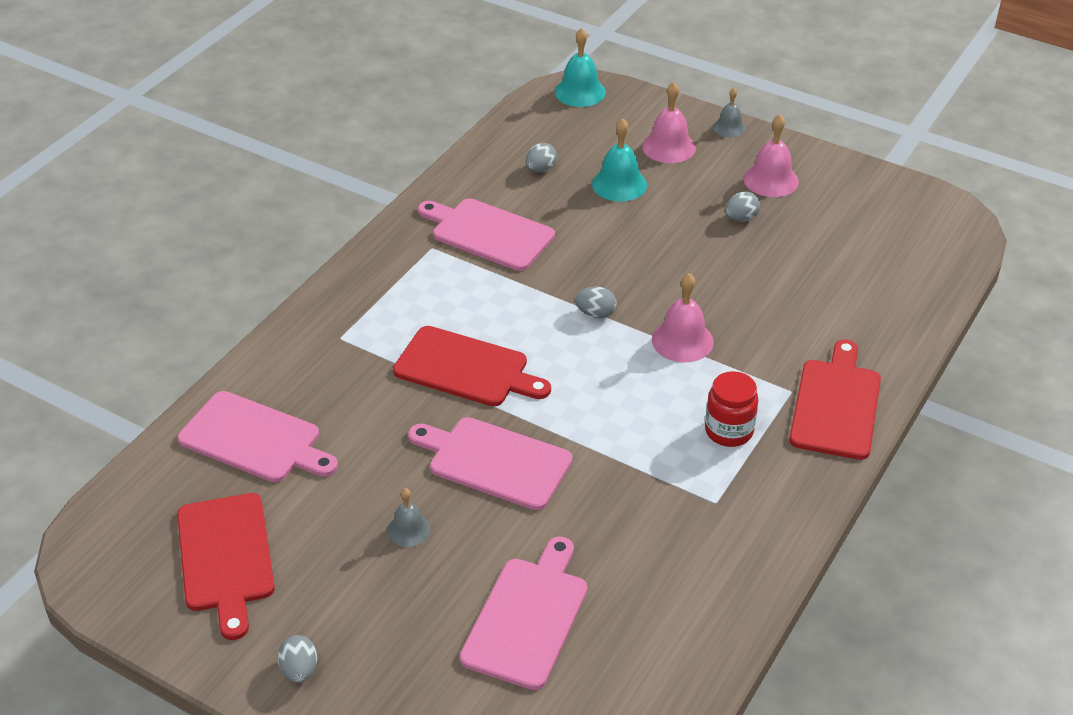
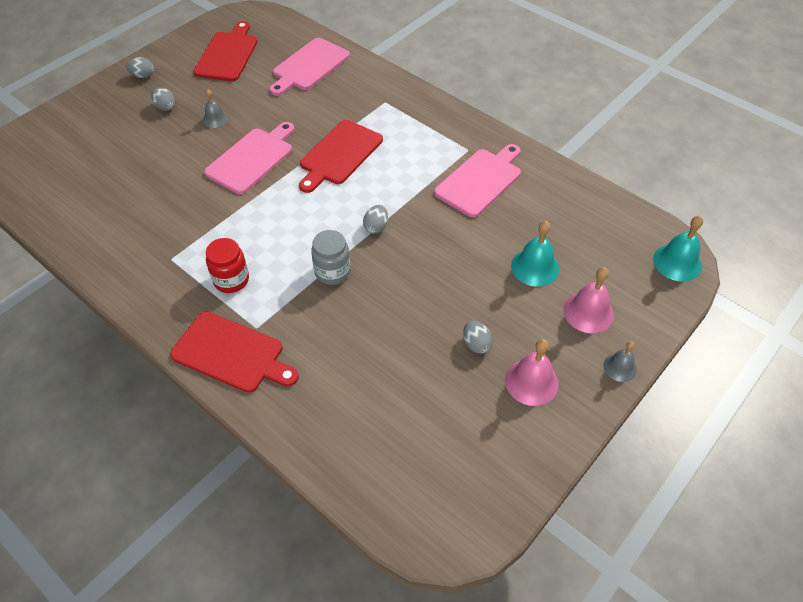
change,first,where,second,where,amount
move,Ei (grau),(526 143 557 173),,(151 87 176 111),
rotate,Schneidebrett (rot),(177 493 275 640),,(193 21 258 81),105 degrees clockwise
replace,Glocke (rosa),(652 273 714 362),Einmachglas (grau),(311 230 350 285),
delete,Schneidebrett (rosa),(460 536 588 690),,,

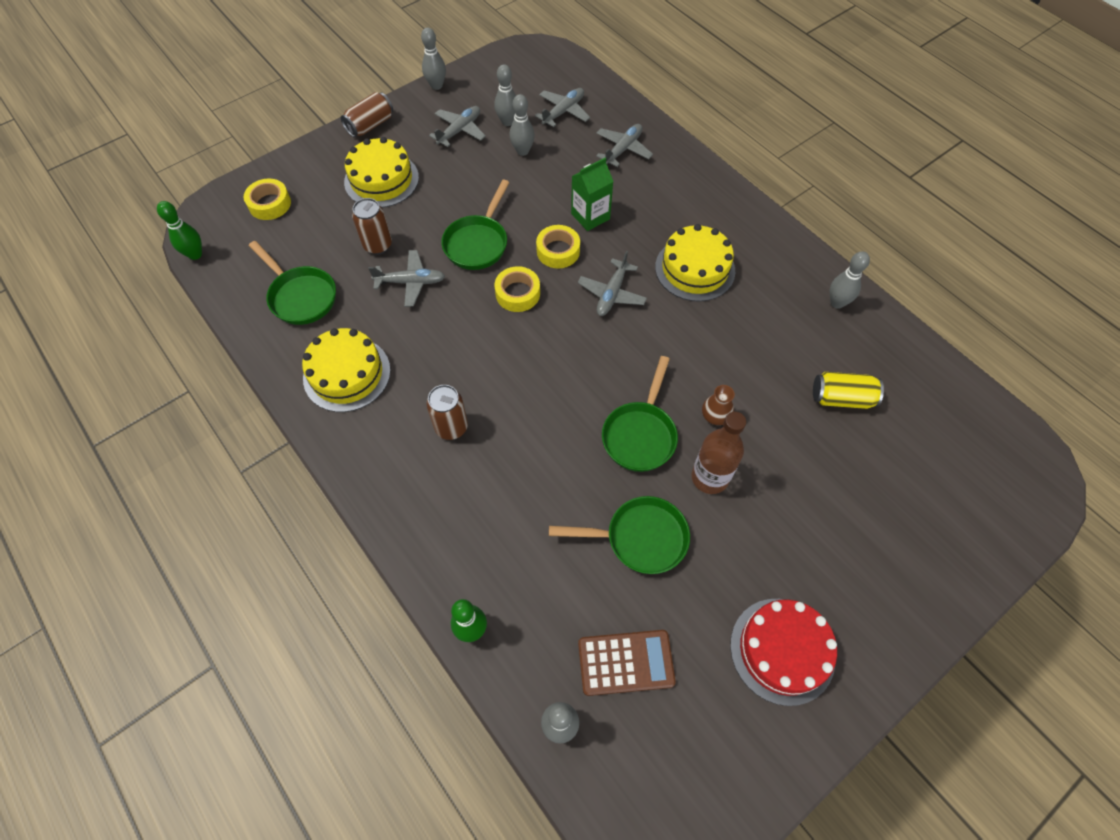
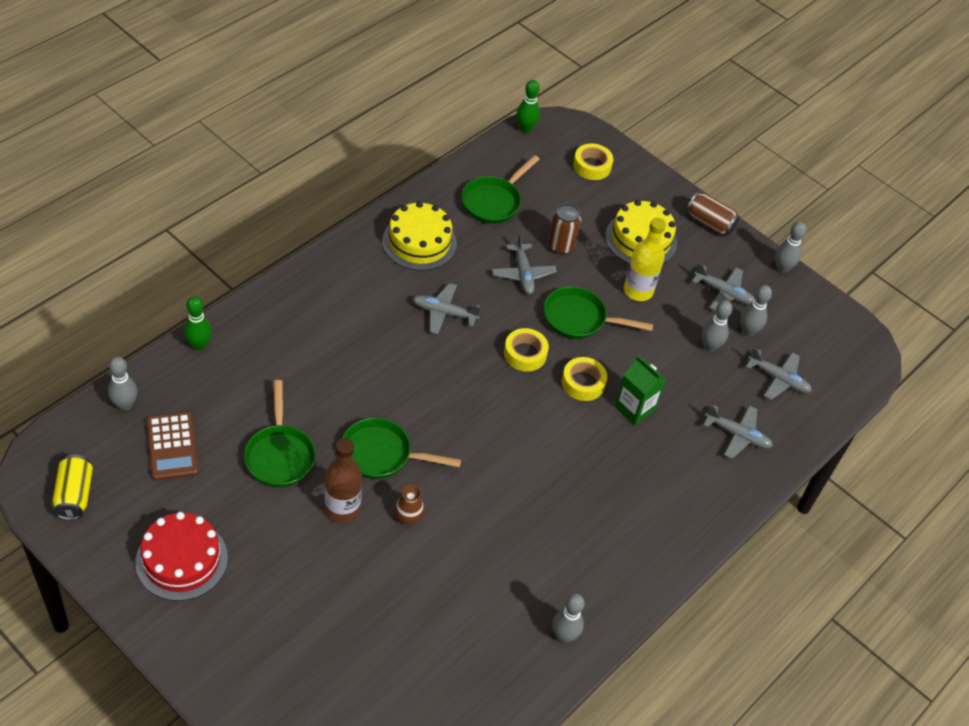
change,first,where,second,where,amount
move,Dose (gelb),(813 372 884 409),,(52 454 93 520),
move,Flugzeug (grau),(578 251 647 316),,(413 283 481 334),
insert,,,Flasche (gelb),(624 218 666 301),
delete,Dose (braun),(426 385 468 440),,,
delete,Kuchen (gelb),(655 224 735 302),,,

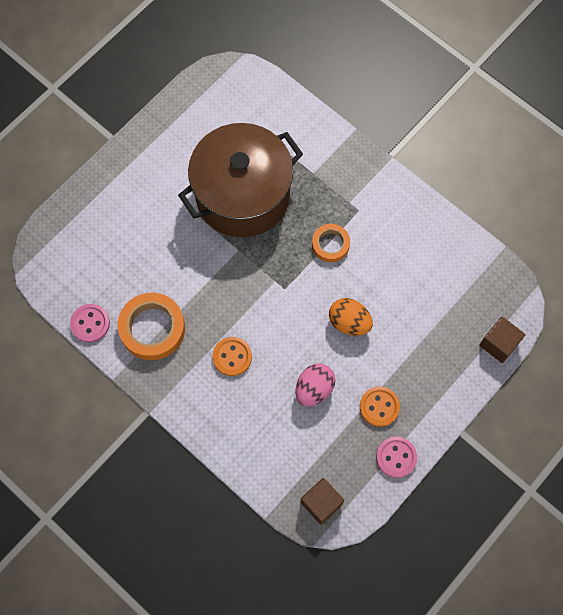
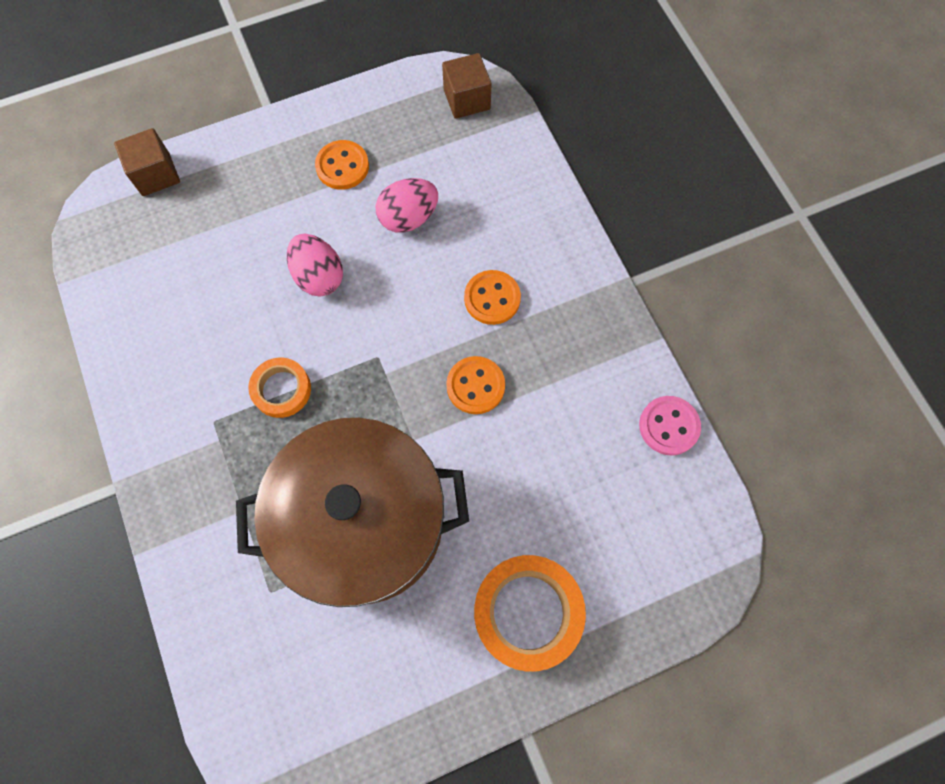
change,first,where,second,where,amount
recolor,Ei (orange),(329 298 373 336),Ei (rosa),(287 234 343 296),
insert,,,Knopf (orange),(446 356 505 414),
move,Klebeband (orange),(118 293 185 360),,(474 555 586 671),
delete,Knopf (rosa),(376 437 417 478),,,

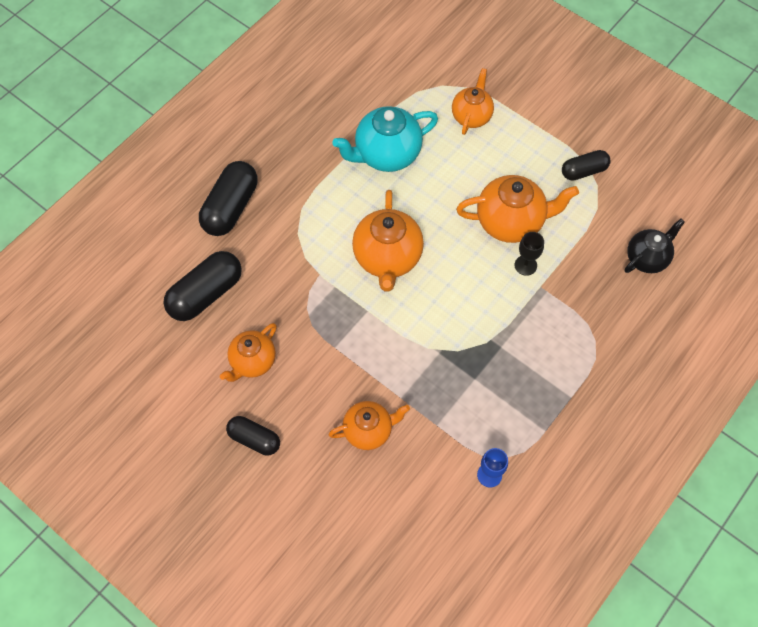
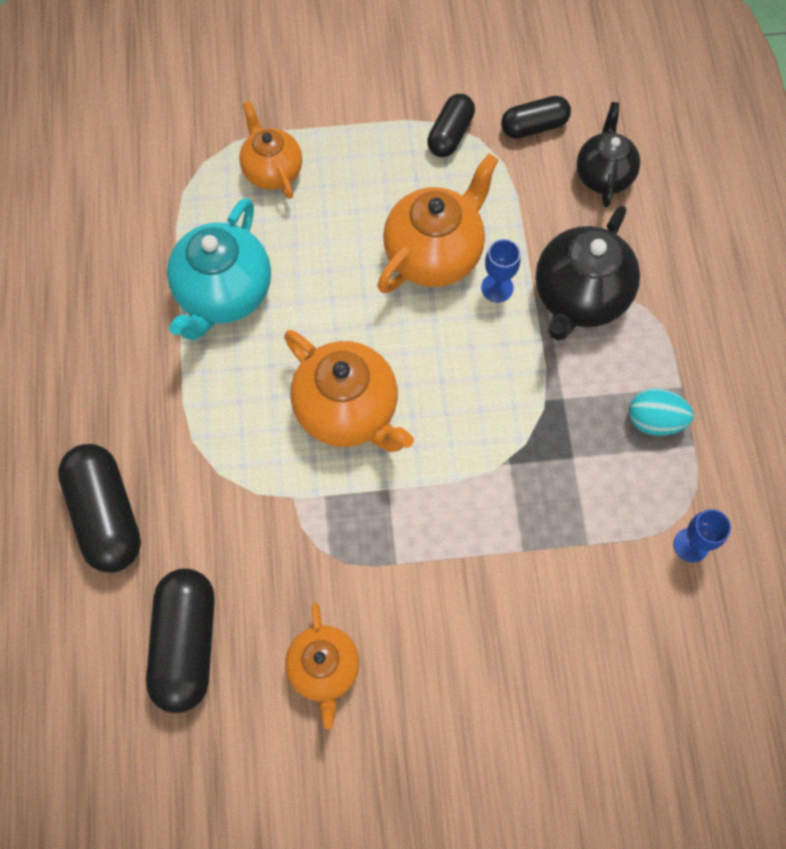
change,first,where,second,where,amount
recolor,Kelch (schwarz),(515 232 544 276),Kelch (blau),(481 239 521 302),
move,Kapsel (schwarz),(226 416 280 456),,(501 96 571 139),
insert,,,Teekanne (schwarz),(536 205 640 340),
insert,,,Ei (türkis),(629 388 693 436),
delete,Teekanne (orange),(328 401 410 450),,,

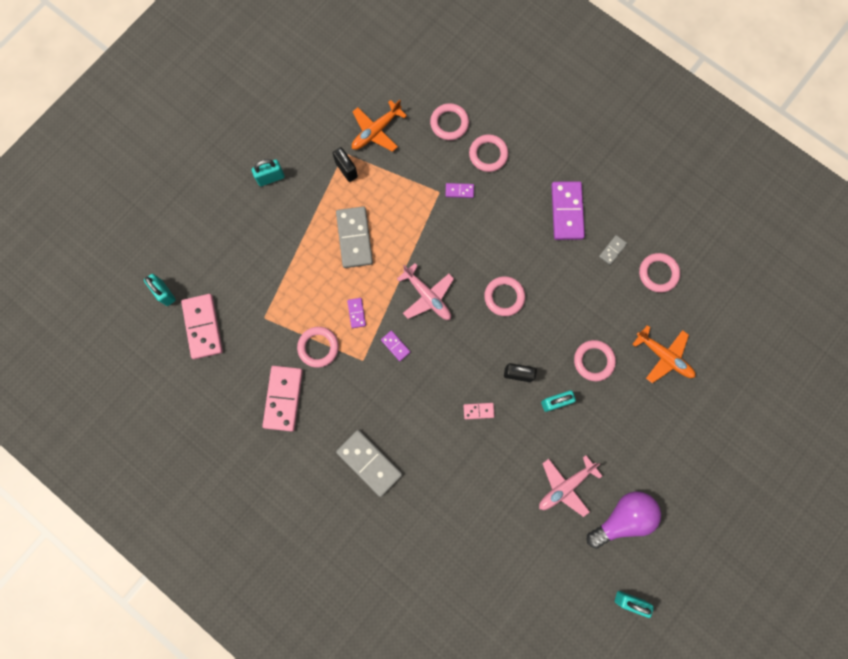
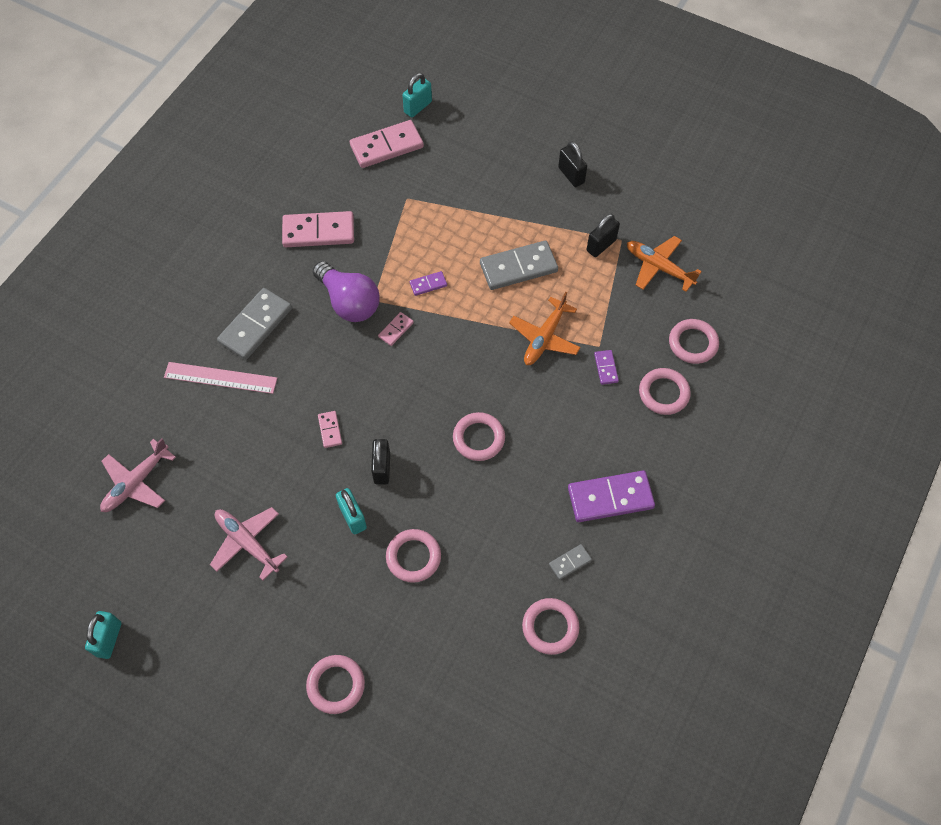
change,first,where,second,where,amount
move,Flugzeug (rosa),(397 263 454 320),,(100 438 176 512),
insert,,,Lineal (rosa),(164 362 277 394),
move,Ring (rosa),(297 327 339 368),,(306 655 365 714),
move,Glühbirne (lila),(587 491 661 549),,(313 261 380 322),
recolor,Dominostein (lila),(381 331 410 361),Dominostein (rosa),(378 312 414 346),
move,Flugzeug (orange),(632 325 695 383),,(509 292 581 365),
rotate,Dominostein (grau),(599 235 627 265),,(549 544 592 580),60 degrees counterclockwise
recolor,Vorhängeschloss (türkis),(252 159 285 186),Vorhängeschloss (schwarz),(558 141 587 187),

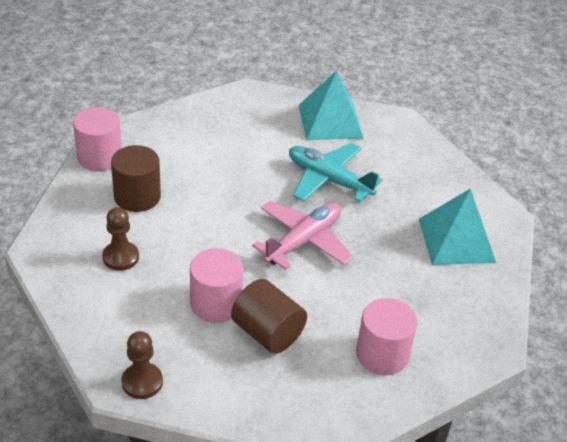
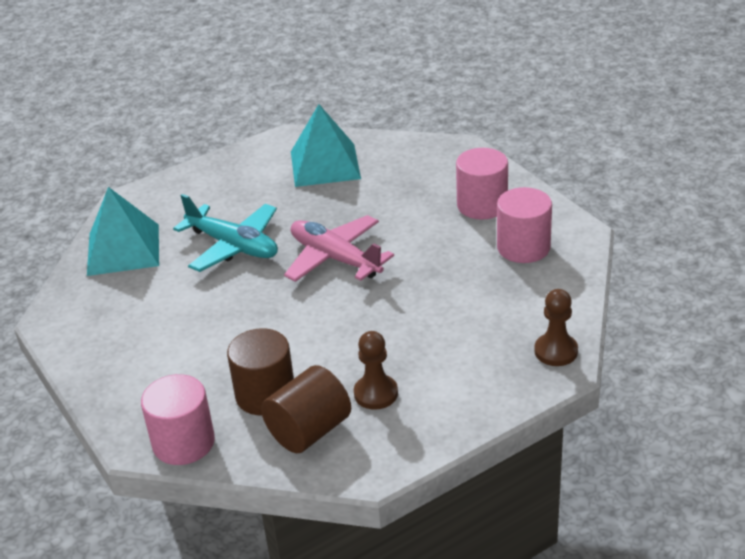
change,first,where,second,where,amount
rotate,Flugzeug (türkis),(289 143 383 202),,(173 194 278 272),90 degrees counterclockwise
move,Vollzylinder (braun),(231 279 307 354),,(261 365 351 453),
move,Vollzylinder (rosa),(190 248 244 323),,(497 187 552 263),

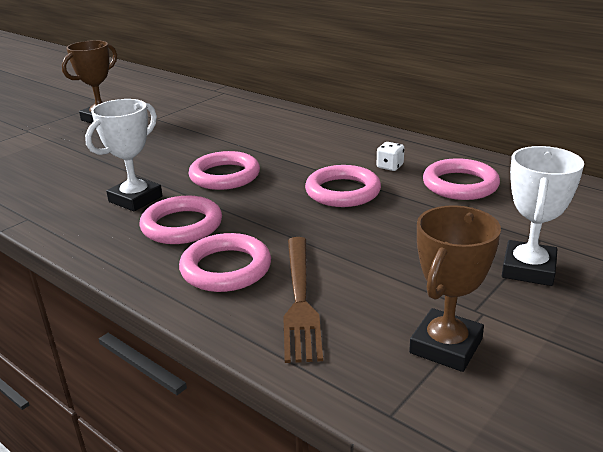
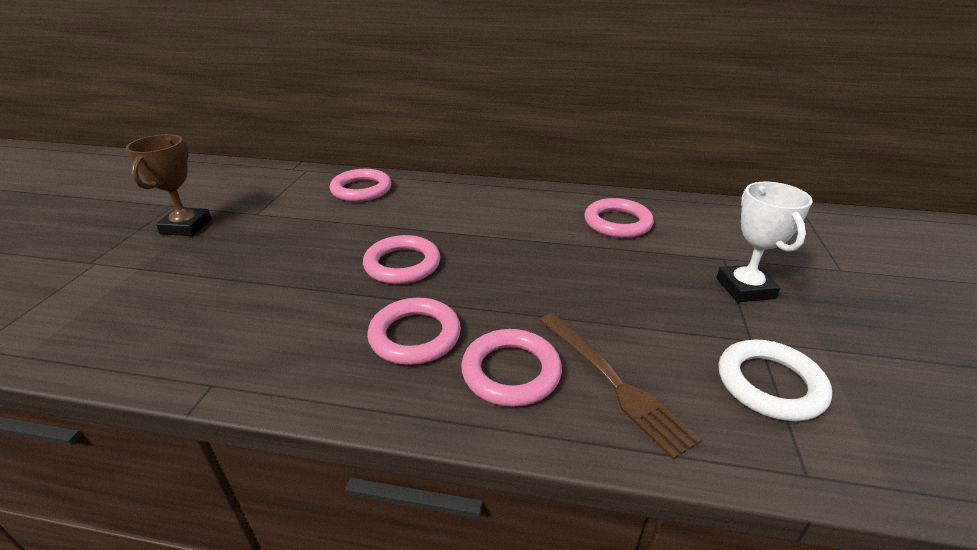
change,first,where,second,where,amount
move,Ring (rosa),(305 165 381 207),,(330 169 391 202),
replace,Pokal (braun),(409 205 501 372),Ring (weiß),(719 340 832 421),
delete,Pokal (weiß),(85 99 163 211),,,
delete,Spielwürfel (weiß),(377 142 404 171),,,

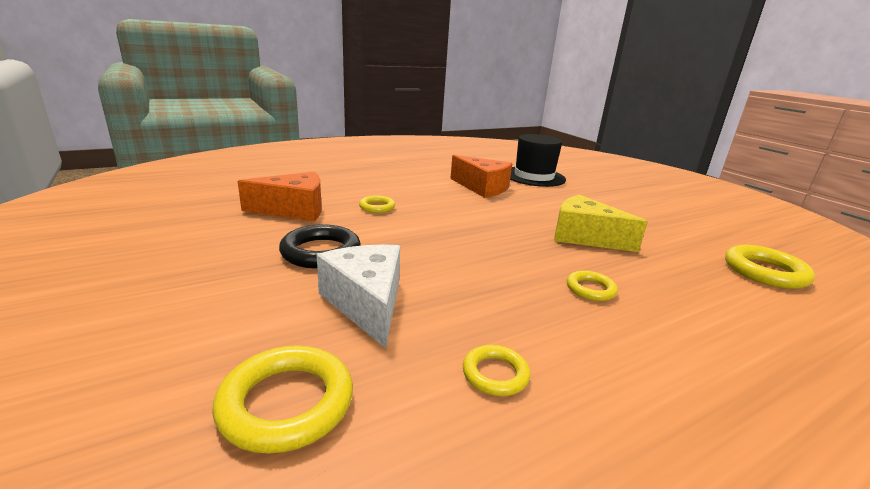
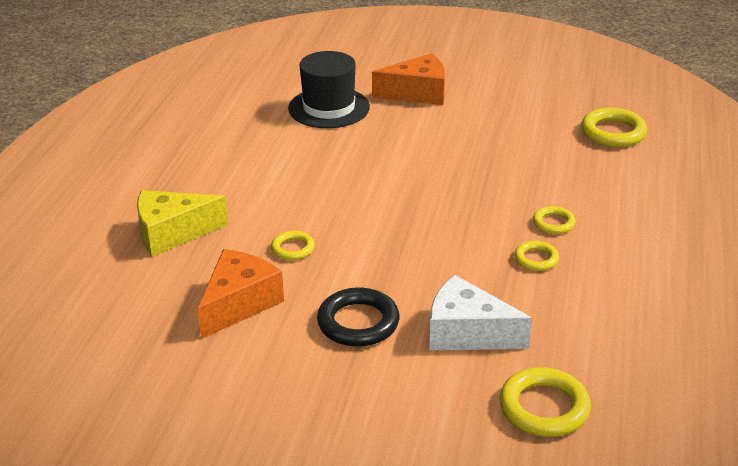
change,first,where,second,where,amount
move,Käse (gelb),(554 195 648 252),,(137 190 228 257),
move,Käse (orange),(450 155 512 198),,(372 53 445 105),
move,Ring (gelb),(463 345 530 396),,(514 241 559 271),

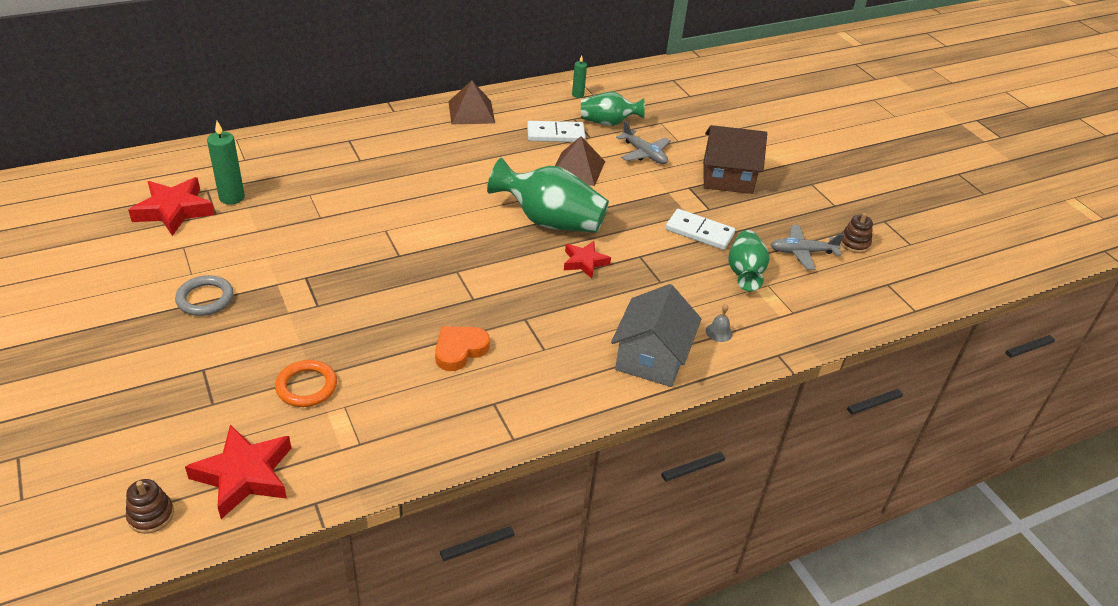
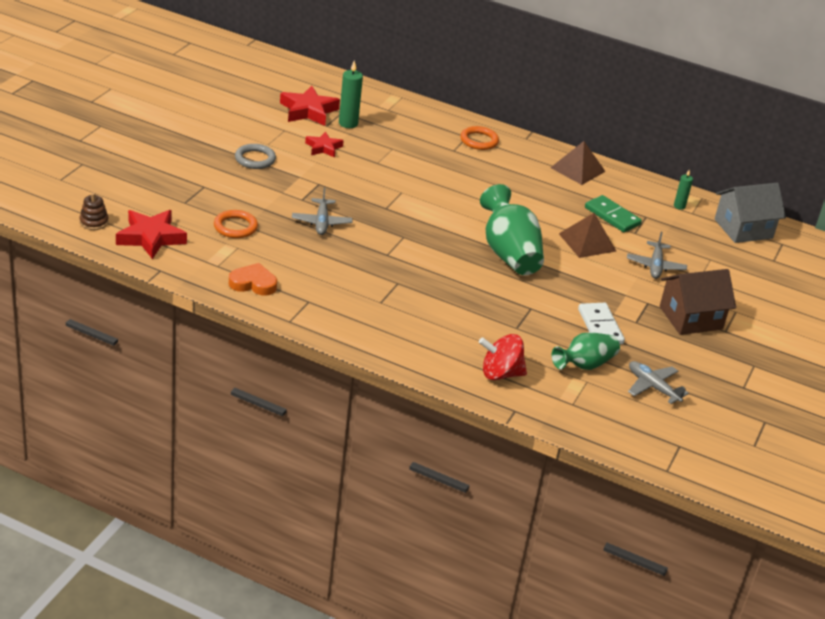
change,first,where,second,where,amount
move,Herz (orange),(435 326 490 371),,(229 263 277 296),
insert,,,Flugzeug (grau),(292 188 353 235),
move,Stern (rot),(564 241 611 279),,(305 132 344 158),
insert,,,Ring (orange),(460 126 499 150),
replace,Glocke (grau),(706 304 733 342),Kreisel (rot),(479 334 527 380),
recolor,Dominostein (weiß),(527 121 586 142),Dominostein (grün),(585 195 642 232),
rotate,Haus (braun),(703 125 767 194),,(660 269 736 335),75 degrees counterclockwise
move,Haus (grau),(611 284 701 387),,(715 183 786 243),
delete,Vase (grün),(581 92 644 126),,,
delete,Stapelspielzeug (braun),(841 213 873 253),,,

